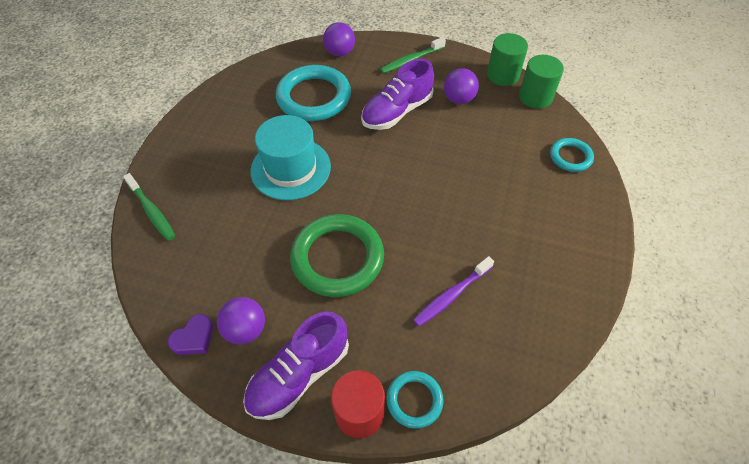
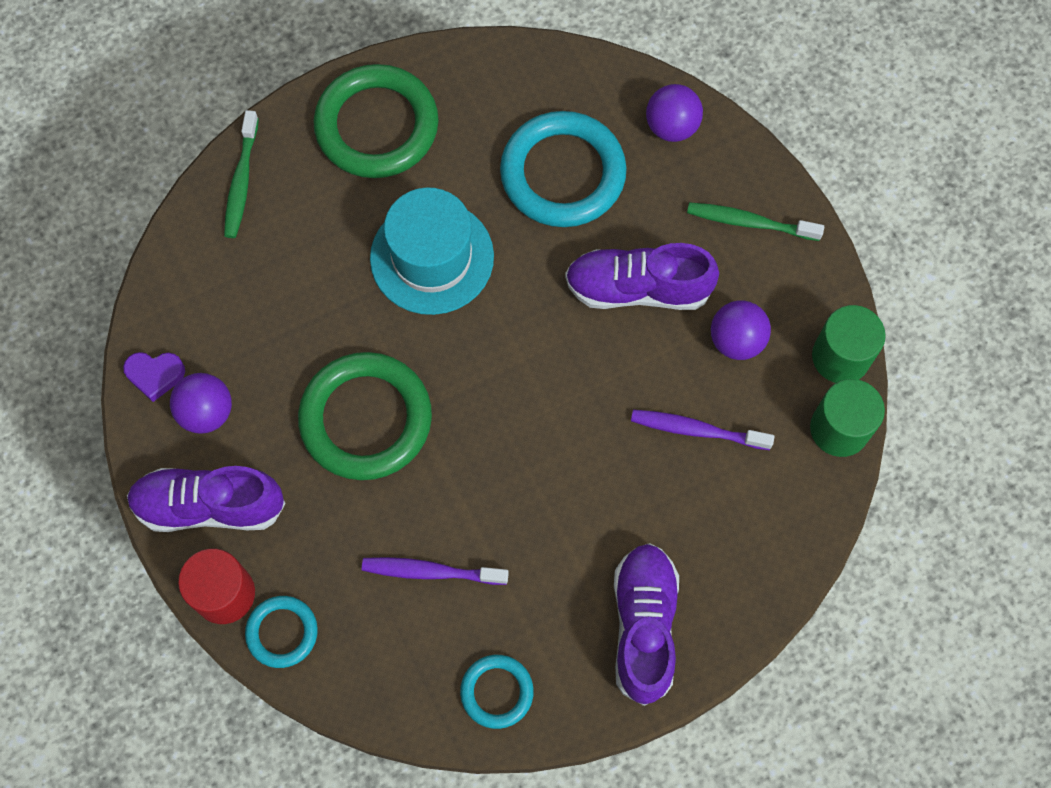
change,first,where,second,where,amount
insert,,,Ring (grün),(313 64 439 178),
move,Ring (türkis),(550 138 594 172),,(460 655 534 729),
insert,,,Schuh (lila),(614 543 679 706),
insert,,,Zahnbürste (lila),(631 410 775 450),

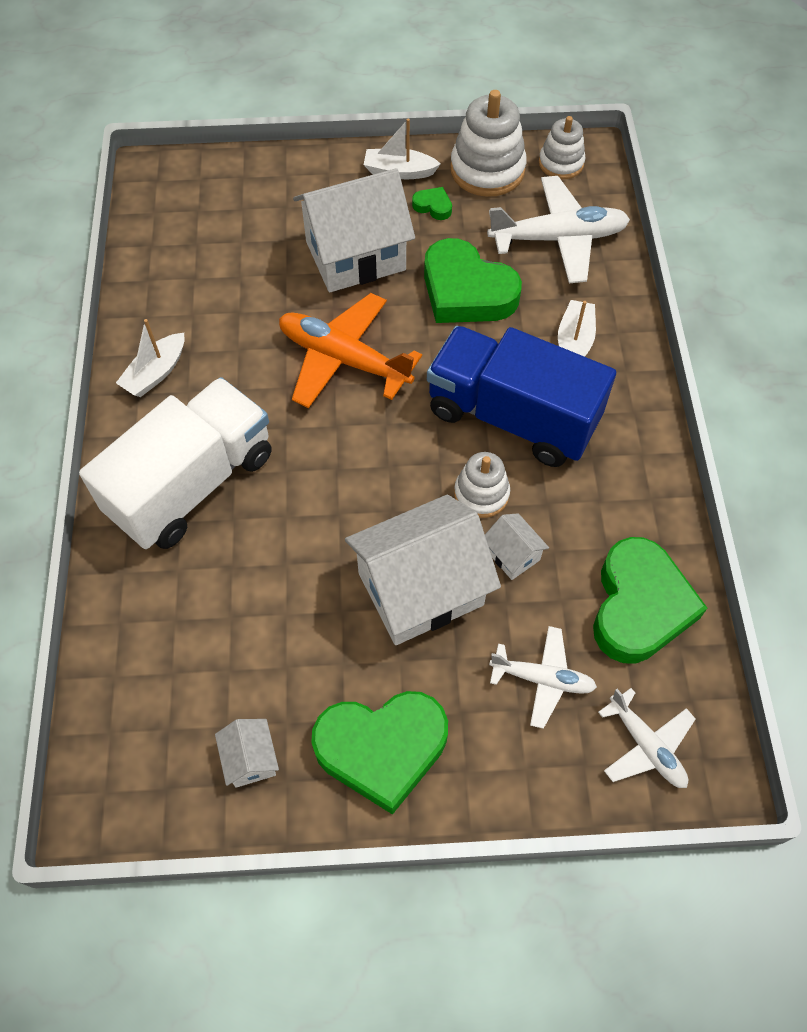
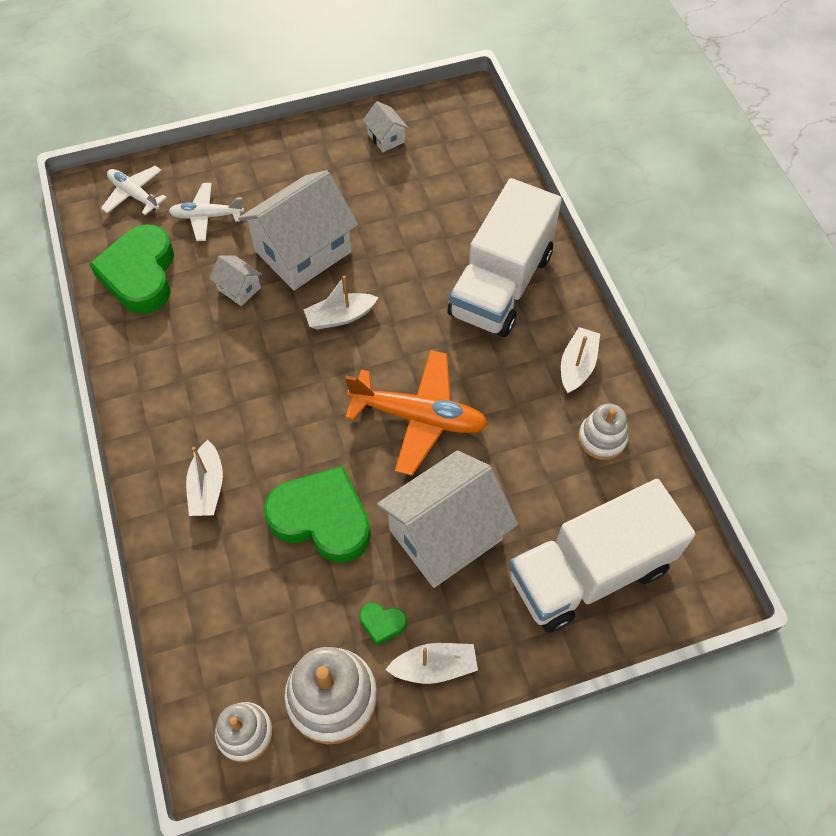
change,first,where,second,where,amount
insert,,,Boot (weiß),(303 276 379 330),
insert,,,Lastwagen (weiß),(509 479 695 633),
move,Stapelspielzeug (weiß),(454 452 510 518),,(578 403 628 460),
delete,Herz (grün),(311 691 448 815),,,
delete,Lastwagen (blau),(427 326 616 467),,,
delete,Flugzeug (weiß),(487 176 630 283),,,

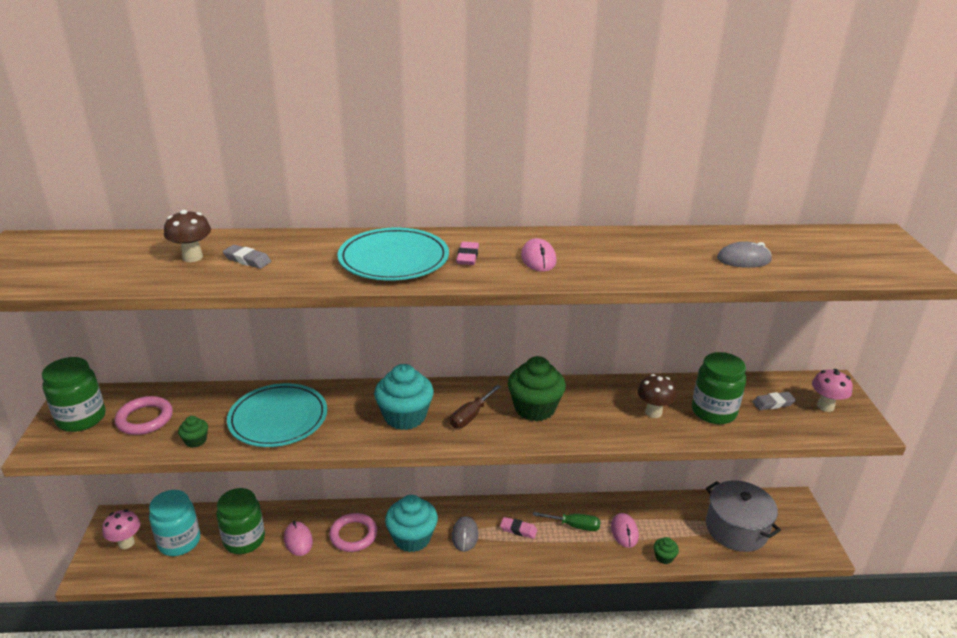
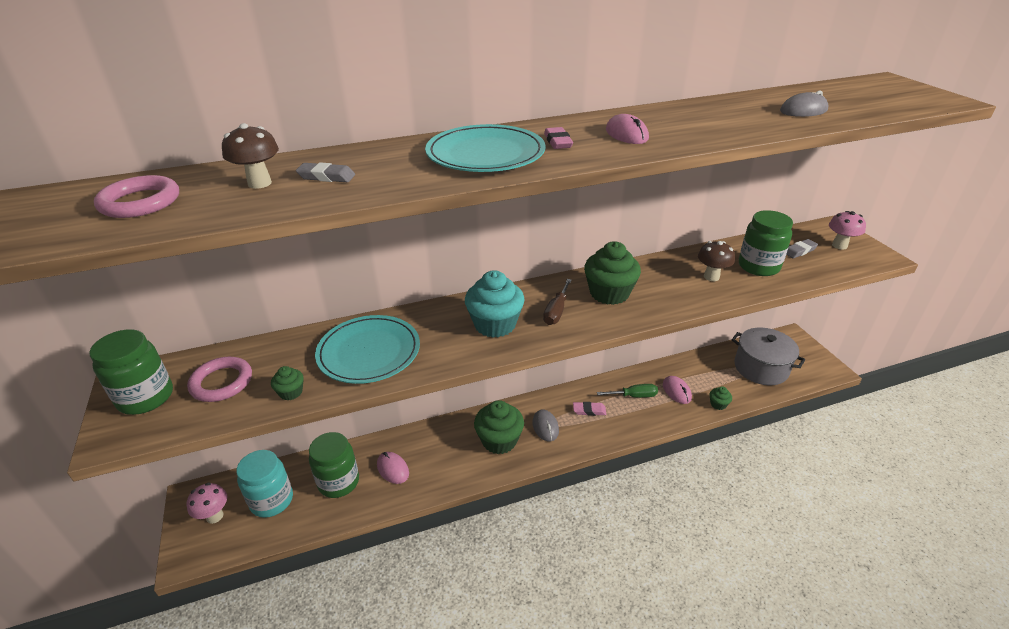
change,first,where,second,where,amount
move,Ring (rosa),(329 513 377 552),,(94 175 179 218),
recolor,Muffin (türkis),(385 495 438 552),Muffin (grün),(474 400 524 454),

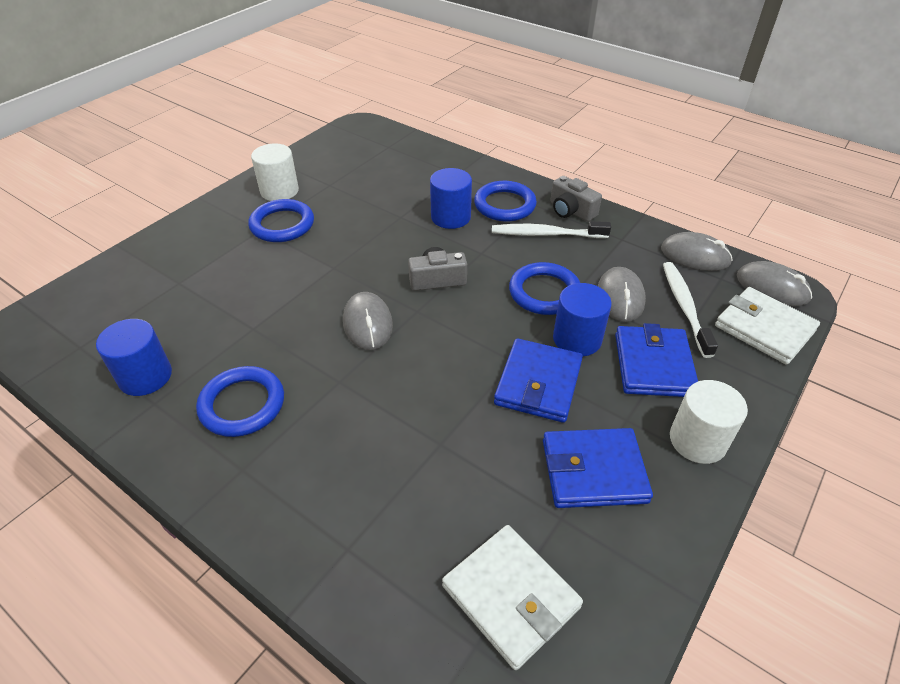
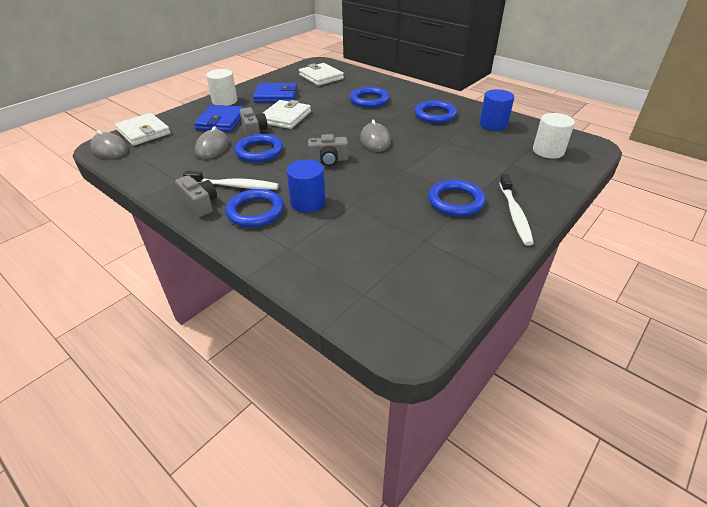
change,first,where,second,where,amount
replace,Vollzylinder (blau),(553 283 612 356),Kamera (grau),(240 107 268 136),
recolor,Geldbörse (blau),(494 338 583 423),Geldbörse (weiß),(263 100 311 129),
insert,,,Ring (blau),(350 87 390 108),
move,Zahnbürste (weiß),(663 262 718 358),,(499 174 534 246),
move,Vollzylinder (weiß),(251 144 299 201),,(533 113 575 159),
delete,Computermaus (grau),(661 232 733 271),,,

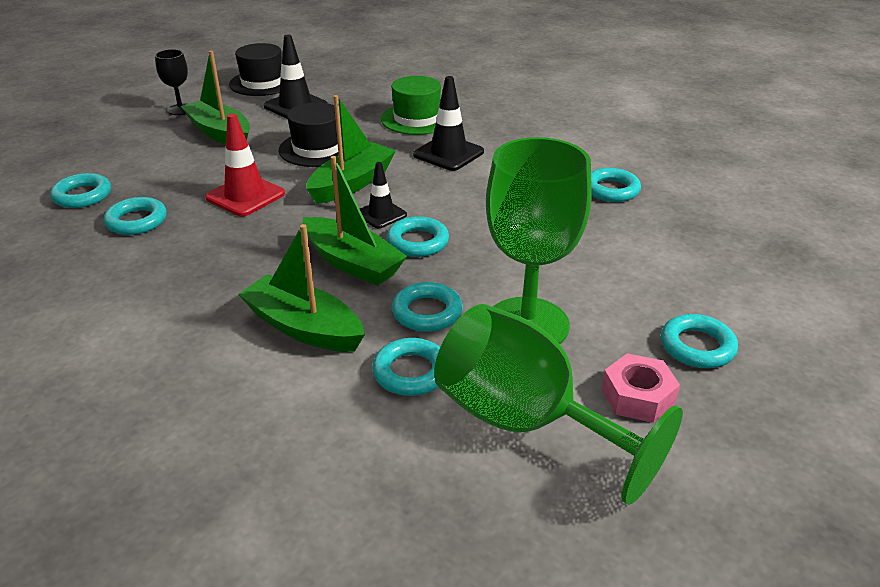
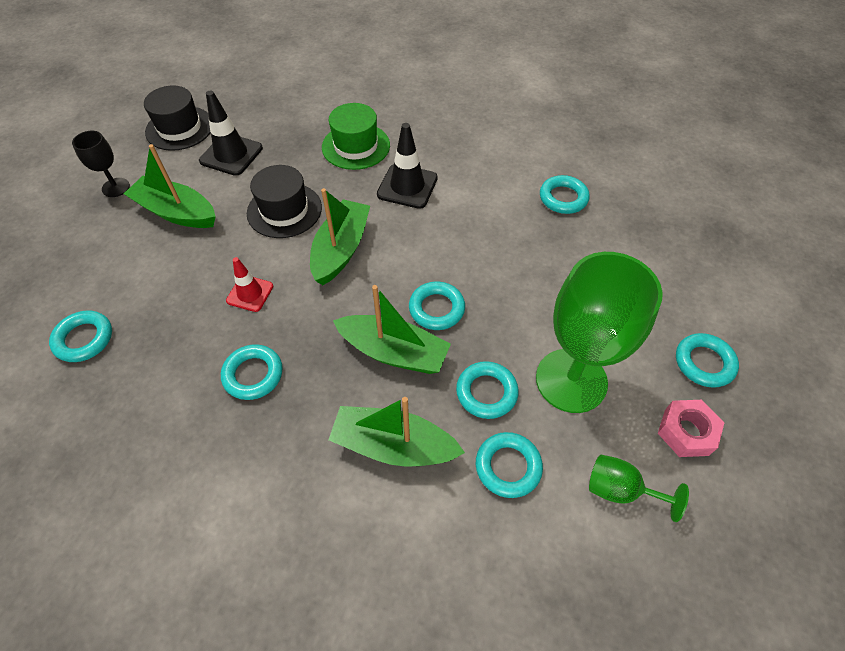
change,first,where,second,where,amount
move,Ring (türkis),(104 197 167 235),,(221 344 283 400),
resize,Leitkegel (rot),(205 113 285 216),,(226 257 273 312),x0.64
resize,Kelch (grün),(434 304 683 505),,(589 455 689 522),x0.47
delete,Leitkegel (schwarz),(360 162 407 228),,,

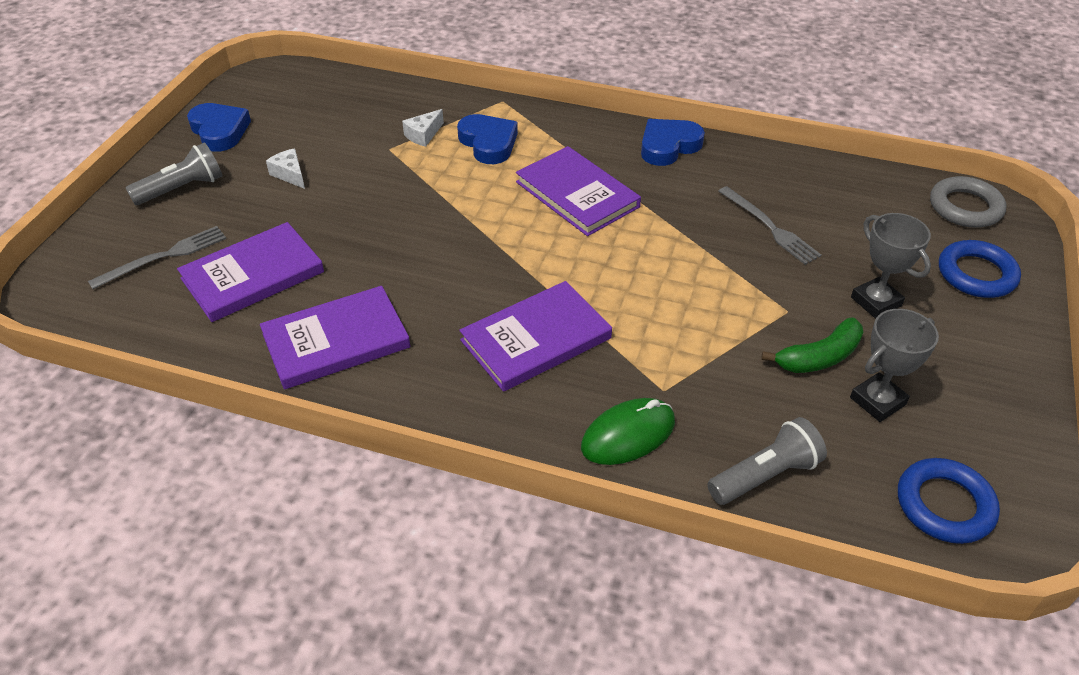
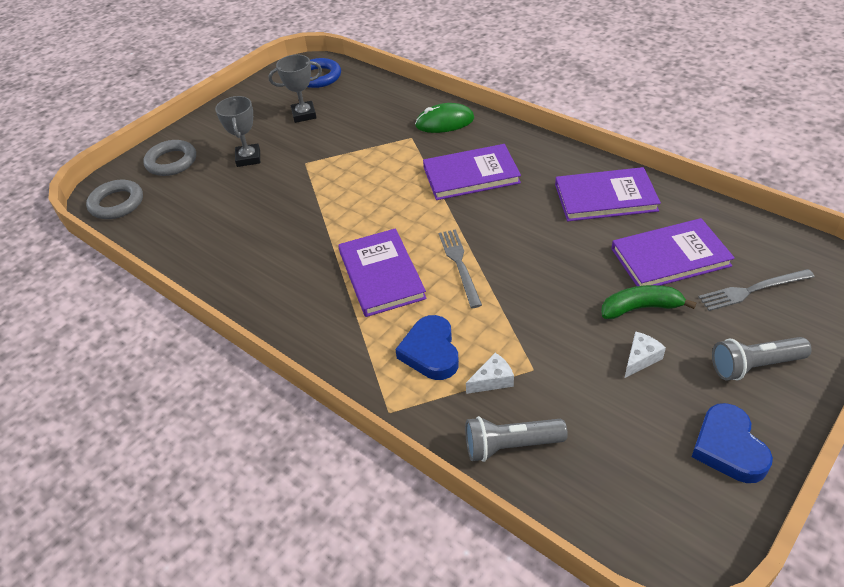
change,first,where,second,where,amount
recolor,Ring (blau),(939 240 1021 298),Ring (grau),(143 140 196 176),
move,Gabel (grau),(718 186 822 265),,(439 229 482 308),
move,Taschenlampe (grau),(707 417 827 505),,(465 416 568 462),
move,Banane (grün),(761 318 863 373),,(601 285 696 319),
rotate,Käse (weiß),(266 148 305 189),,(625 331 666 378),120 degrees counterclockwise
delete,Herz (blau),(641 119 705 166),,,

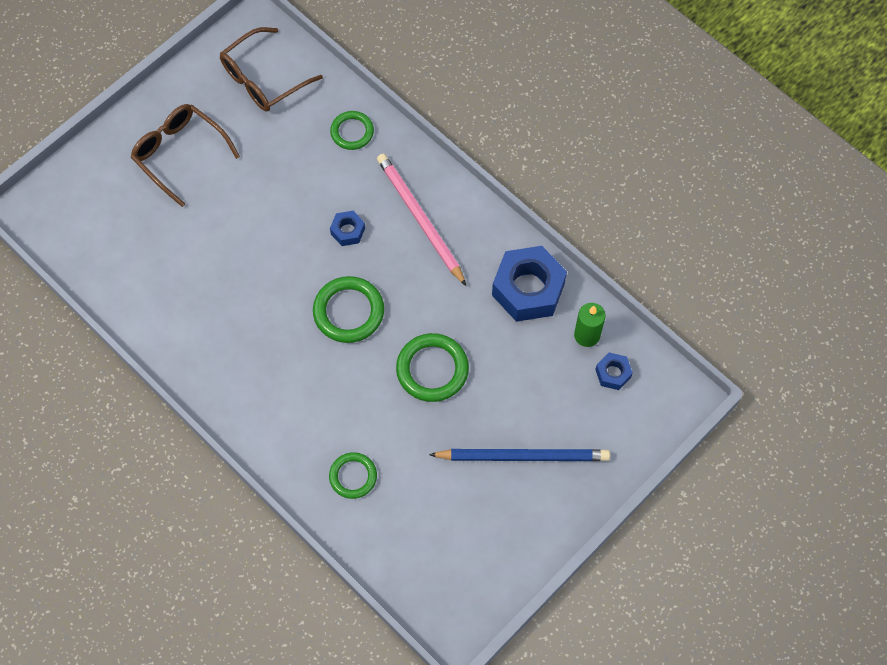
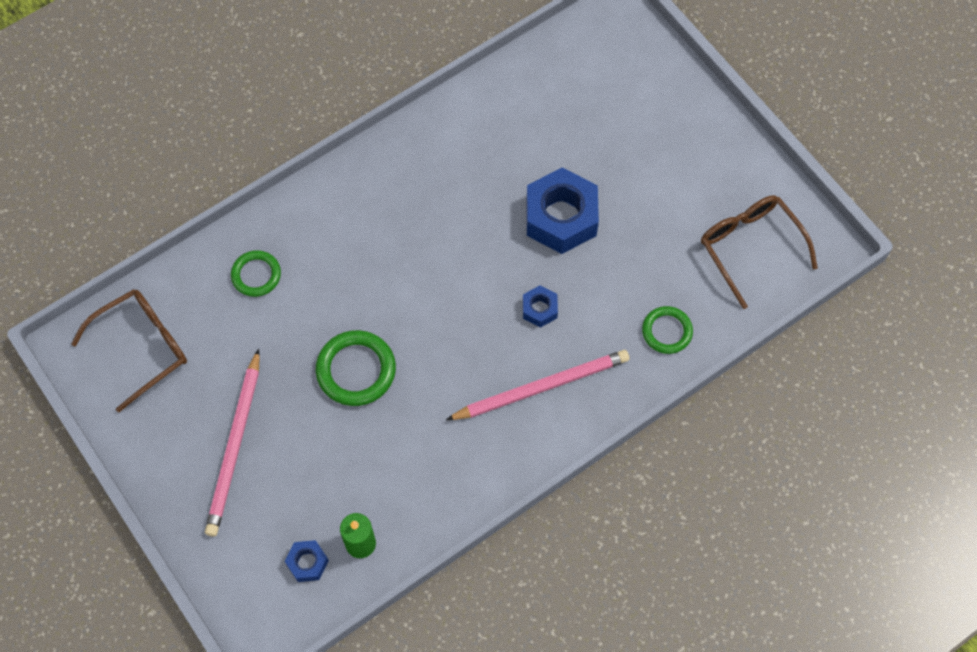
change,first,where,second,where,amount
move,Brille (braun),(131 104 240 207),,(71 289 187 412),
recolor,Bleistift (blau),(429 449 610 461),Bleistift (rosa),(205 349 260 537),
move,Sechskantmutter (blau),(492 246 567 322),,(527 168 599 254),
delete,Ring (grün),(313 276 384 343),,,

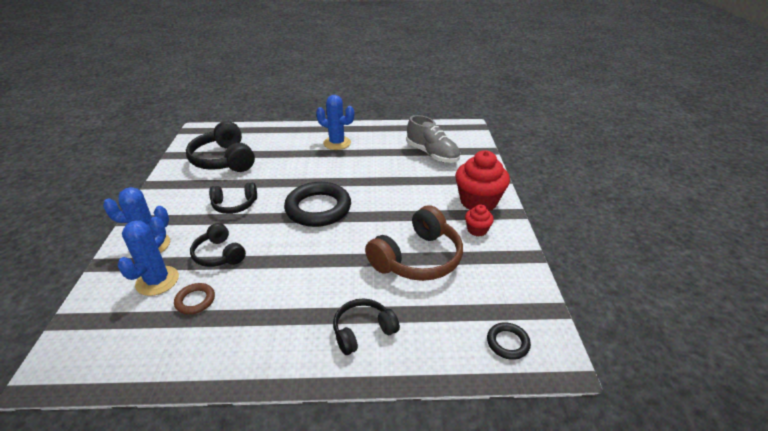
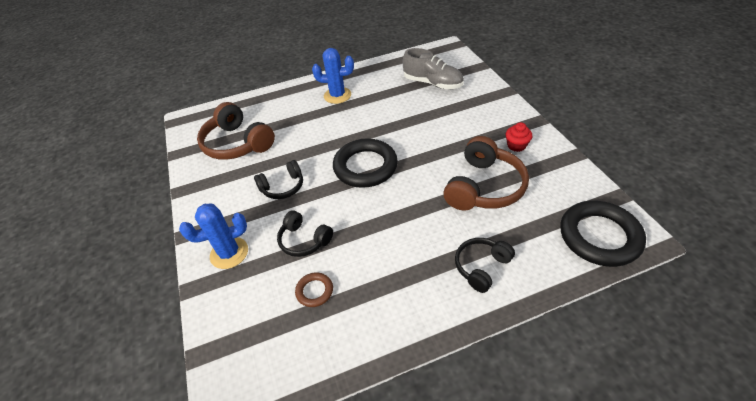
change,first,where,second,where,amount
recolor,Kopfhörer (schwarz),(186 121 255 172),Kopfhörer (braun),(197 102 275 160),
resize,Ring (schwarz),(487 322 531 360),,(560 201 646 267),x2.14
delete,Kaktus (blau),(117 216 179 296),,,
delete,Muffin (rot),(455 150 510 211),,,

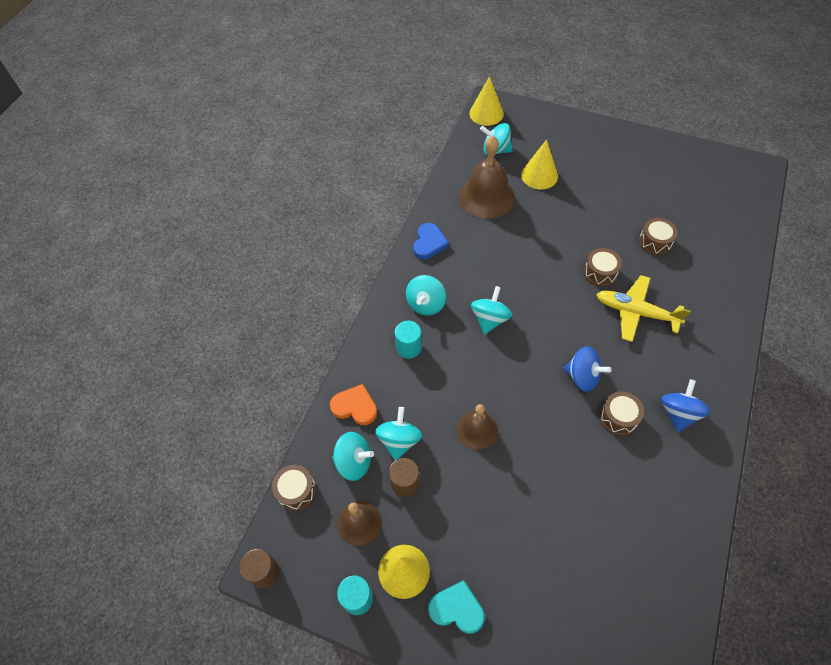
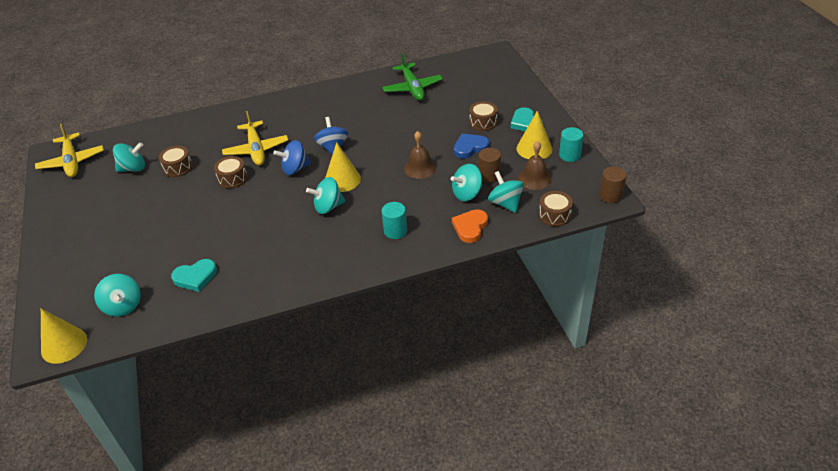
change,first,where,second,where,amount
insert,,,Flugzeug (gelb),(35 124 104 177),
move,Kreisel (türkis),(406 275 446 315),,(113 142 145 172),
replace,Glocke (braun),(459 136 515 219),Herz (türkis),(171 259 217 292),
move,Kreisel (blau),(661 379 710 432),,(273 140 311 175),
move,Kegel (gelb),(521 139 558 190),,(325 142 361 192),
insert,,,Flugzeug (grün),(383 53 443 101),
rotate,Herz (orange),(330 384 377 425),,(452 209 488 243),45 degrees clockwise
move,Herz (blau),(413 223 449 260),,(454 133 489 159),
move,Trommel (braun),(600 391 644 435),,(469 101 497 131),

